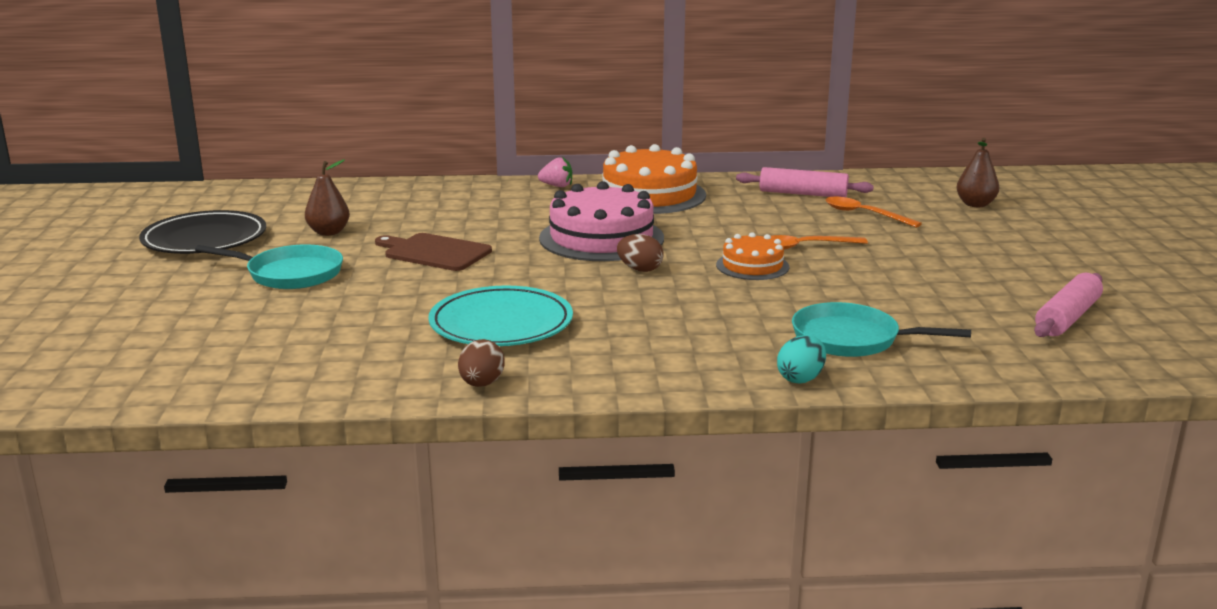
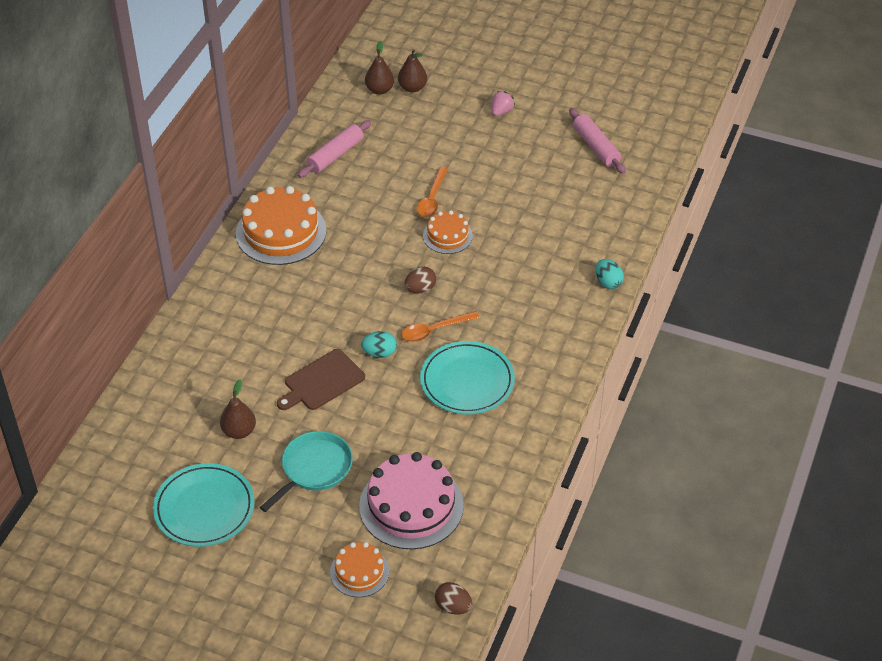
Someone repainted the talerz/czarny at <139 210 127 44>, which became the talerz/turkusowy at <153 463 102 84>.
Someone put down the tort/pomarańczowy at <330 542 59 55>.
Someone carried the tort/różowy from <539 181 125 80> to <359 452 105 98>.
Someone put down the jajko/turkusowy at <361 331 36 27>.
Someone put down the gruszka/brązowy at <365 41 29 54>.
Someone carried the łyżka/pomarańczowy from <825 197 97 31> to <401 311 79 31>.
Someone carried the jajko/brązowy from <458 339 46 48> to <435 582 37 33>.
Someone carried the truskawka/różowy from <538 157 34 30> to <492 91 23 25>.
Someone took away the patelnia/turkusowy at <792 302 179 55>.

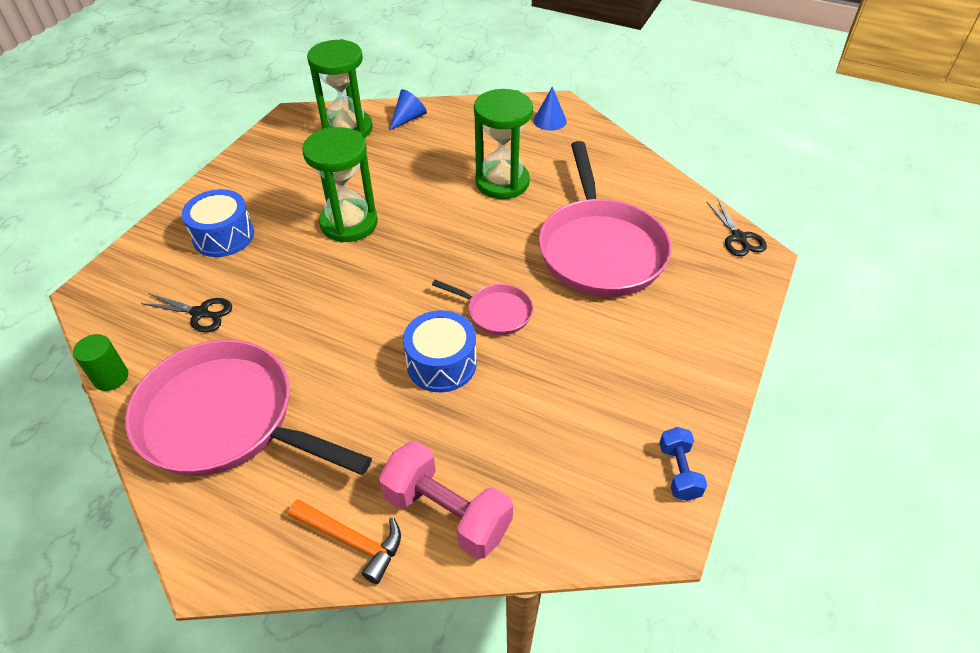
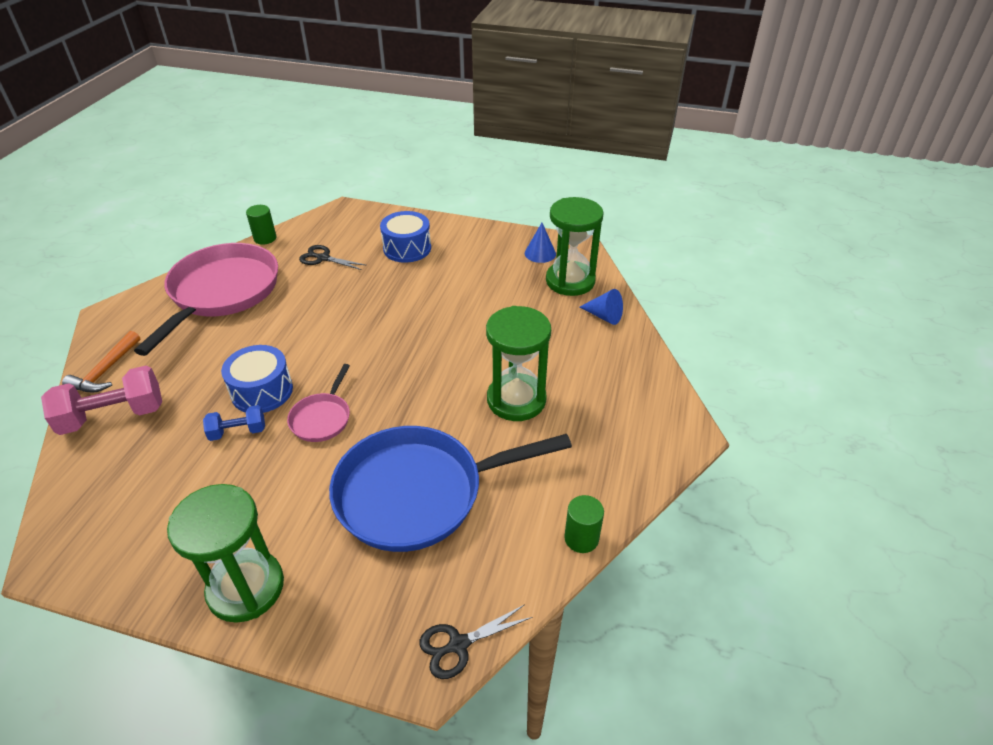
Someone rotated the hantel/różowy at <379 441 134 118> by 45 degrees clockwise.
Someone carried the klepsydra/zielony from <302 127 76 115> to <167 484 117 139>.
Someone carried the hantel/niebieski from <659 427 48 74> to <203 405 62 36>.
Someone rotated the nożyczki/czarny at <141 294 91 38> by 105 degrees clockwise.
Someone repainted the patelnia/różowy at <539 141 133 156>, which became the patelnia/niebieski at <329 426 243 126>.
Someone carried the stożek/niebieski from <534 86 33 45> to <525 223 31 40>.
Someone put down the walec/zielony at <564 495 40 58>.

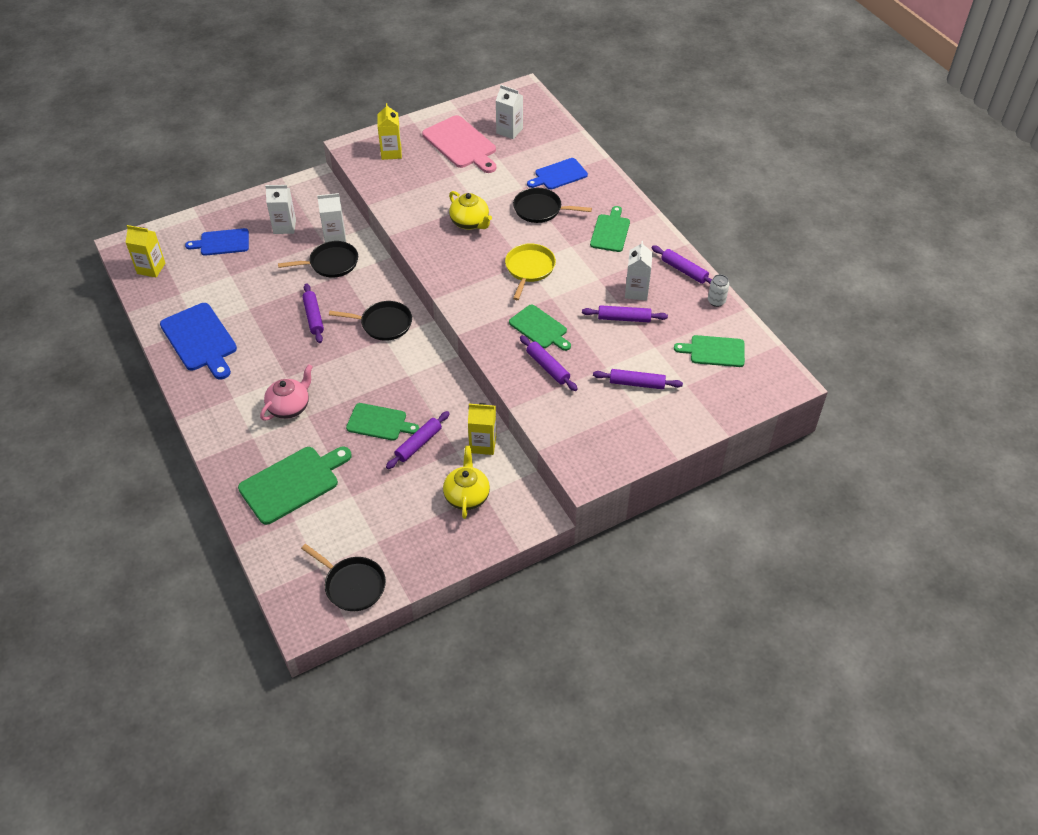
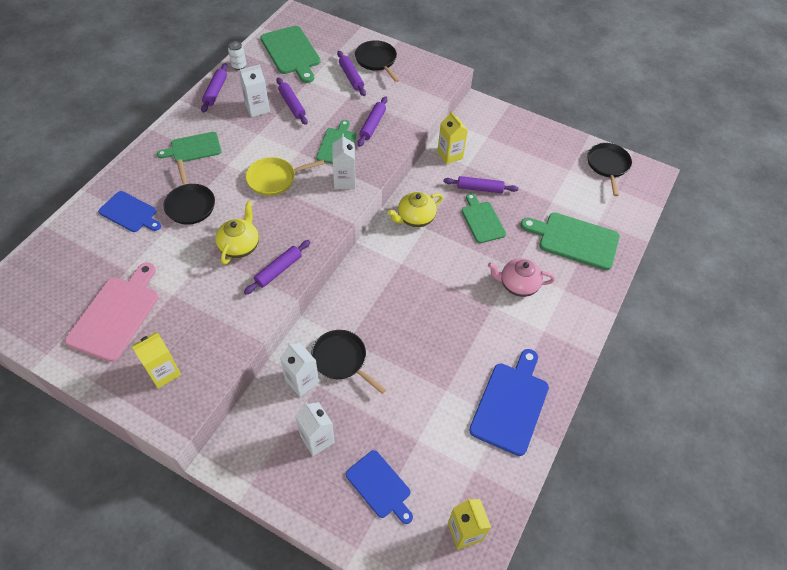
Someone carried the wałek do ciasta/fioletowy from <302 283 22 60> to <244 240 66 55>.
Someone scaled the deska do krojenia/zielony at <674 335 71 32> by 1.55.
Someone carried the karton mleka/biały from <495 85 28 54> to <332 134 24 55>.
Someone carried the patelnia/czarny from <329 301 83 40> to <355 40 44 42>.
Someone carried the imbryk/żółty from <443 446 47 73> to <388 192 55 35>.

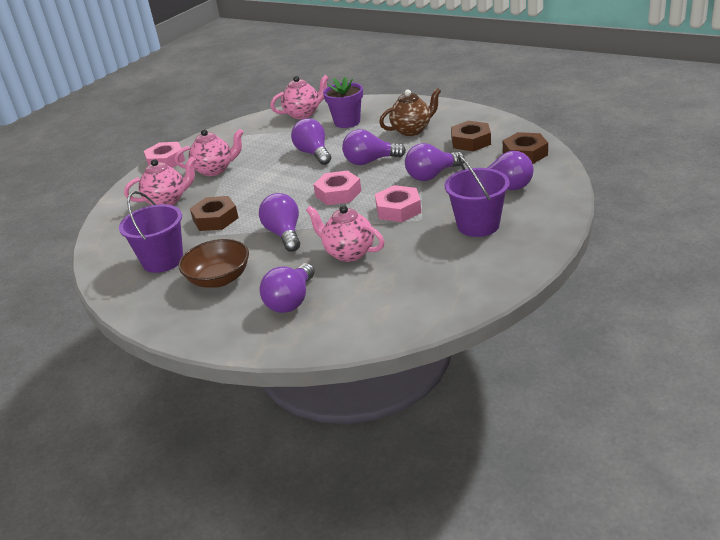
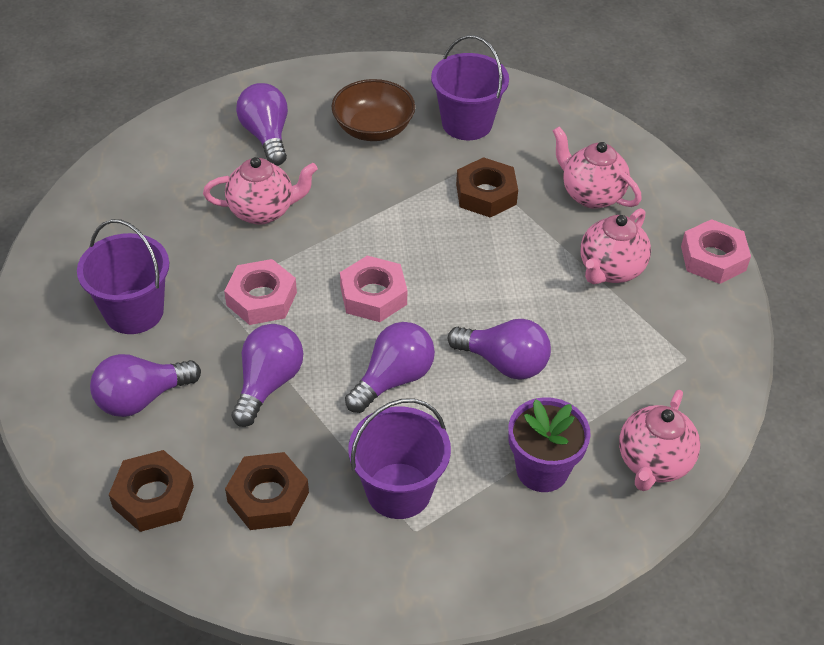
Someone swapped the imbryk/brązowy at <379 88 62 48> for the wiadro/fioletowy at <348 399 103 120>.
Someone rotated the imbryk/różowy at <124 157 72 48> by 105 degrees clockwise.
Someone took away the żarówka/fioletowy at <259 193 41 59>.

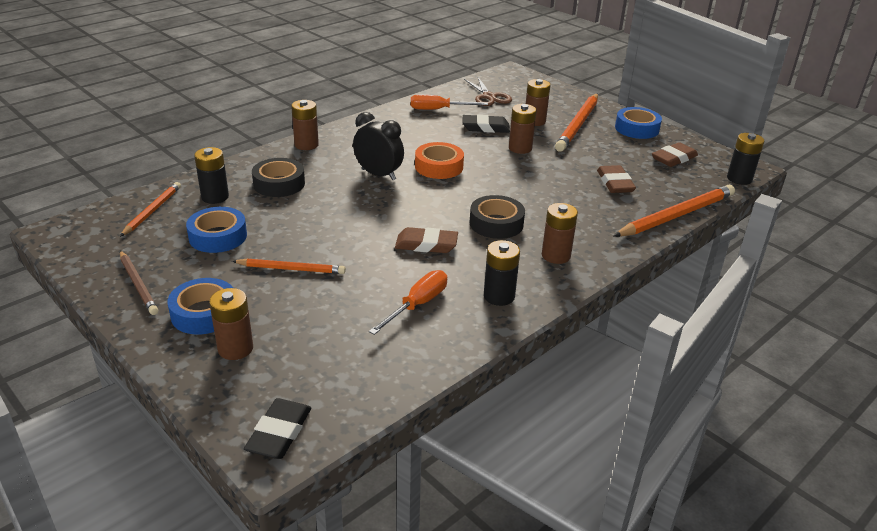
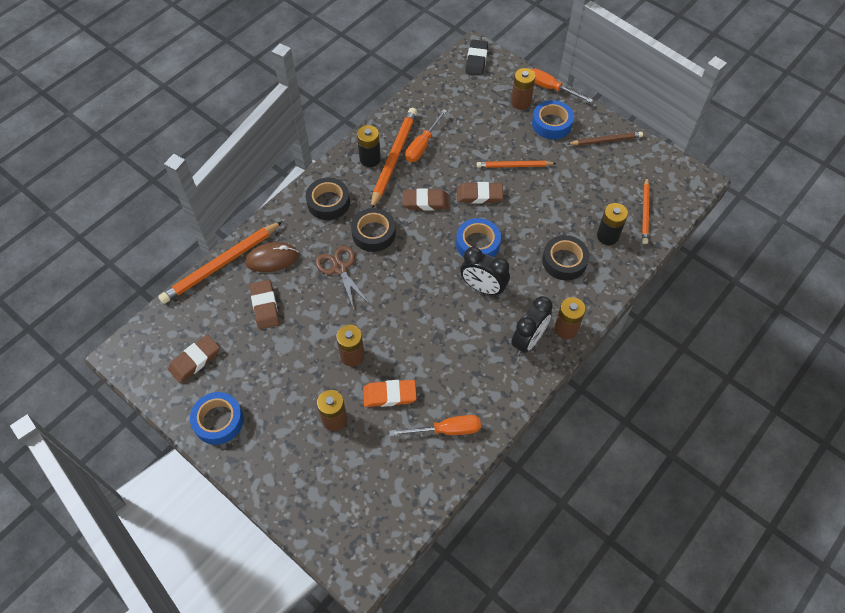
Someone put down the myszka/brązowy at <245 242 53 30>.
Someone swapped the bateria/brązowy at <542 203 36 61> for the taśma klejąca/czarny at <306 178 44 42>.
Someone carried the nożyczki/brązowy from <464 77 48 29> to <315 245 55 64>.
Someone repainted the gumka do mazania/czarny at <463 114 47 19>, which became the gumka do mazania/pomarańczowy at <363 380 54 27>.
Someone carried the ołówek/pomarańczowy from <555 93 43 59> to <371 108 46 100>.
Someone carried the taśma klejąca/niebieski from <186 207 61 46> to <456 218 45 40>.
Someone put down the gumka do mazania/brązowy at <457 182 46 22>.
Someone put down the budzik/czarny at <511 296 42 59>.
Someone put down the śrubokręt/pomarańczowy at <530 69 63 34>.
Someone rotated the ołówek/brązowy at <120 251 38 64> by 120 degrees clockwise.
Someone took away the taśma klejąca/pomarańczowy at <415 142 49 37>.
Someone took away the bateria/czarny at <727 133 38 52>.

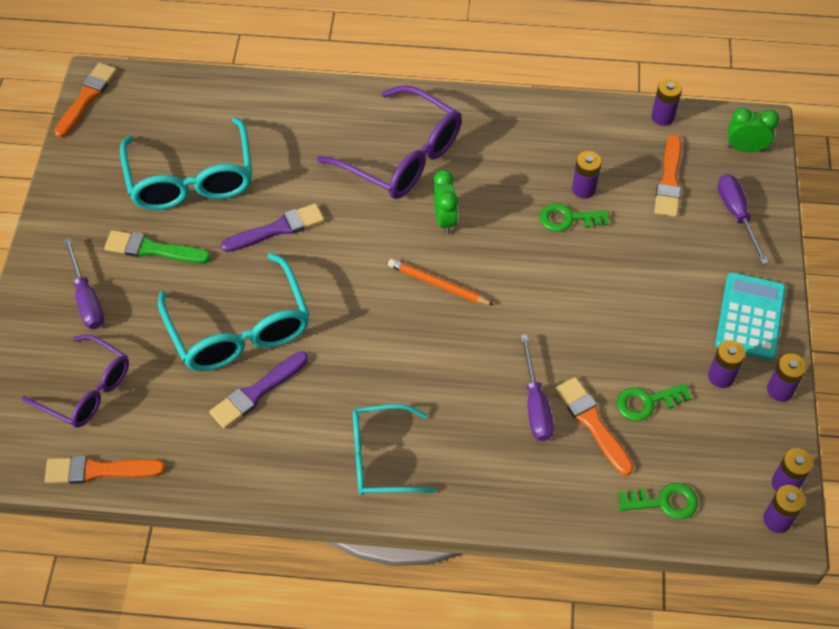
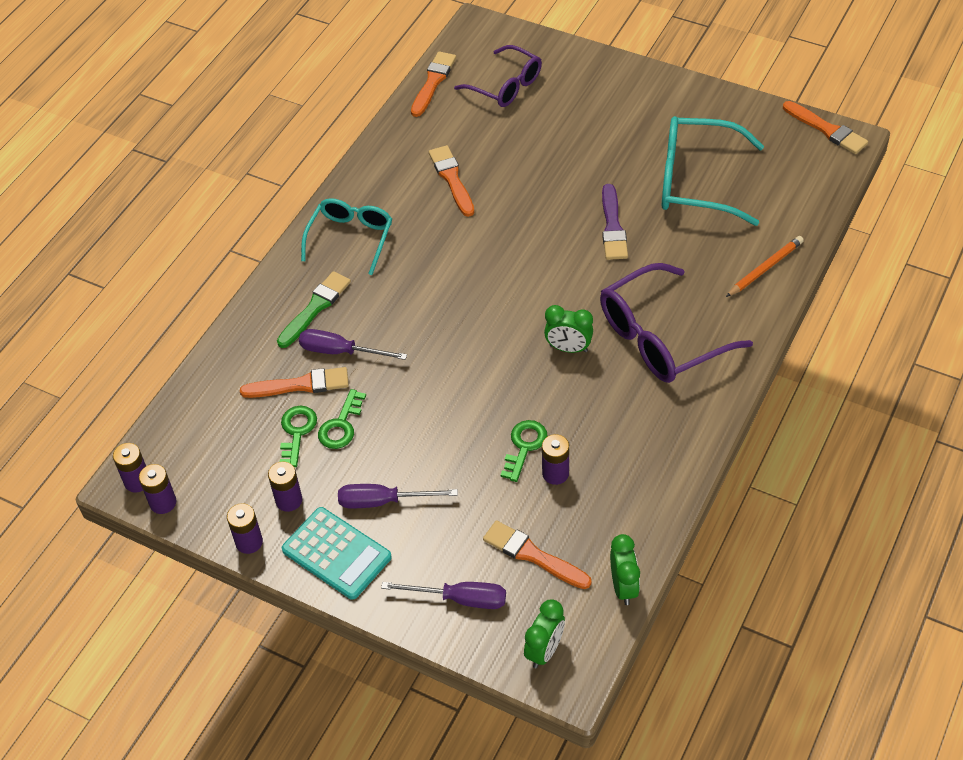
Someone carried the pędzel/zielony from <104 230 107 34> to <277 271 74 77>.
Someone carried the klucz/zielony from <618 483 80 36> to <318 389 48 60>.
Someone carried the śrubokręt/fioletowy from <63 238 41 91> to <338 484 120 24>.
Someone repainted the pędzel/fioletowy at <209 351 99 78>, which became the pędzel/pomarańczowy at <429 145 45 72>.
Someone rotated the okulary/fioletowy at <22 334 107 94> by 105 degrees counterclockwise.
Someone swapped the bateria/fioletowy at <651 79 31 47> for the budzik/zielony at <610 534 30 71>.
Someone carried the ołówek/pomarańczowy from <388 259 106 46> to <726 236 78 61>.
Someone took away the okulary/turkusowy at <158 253 152 118>.

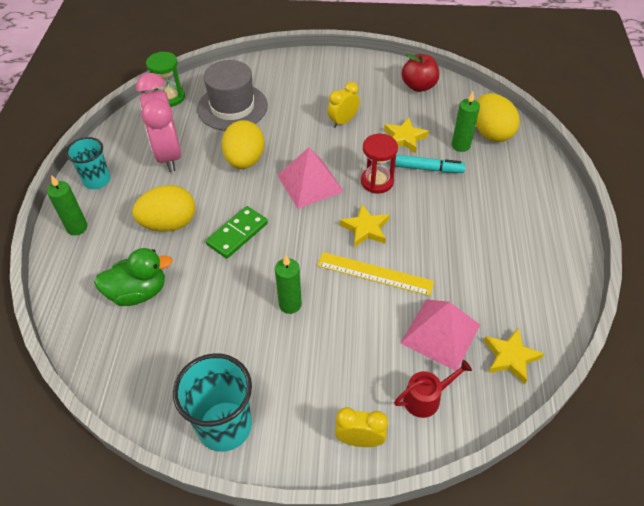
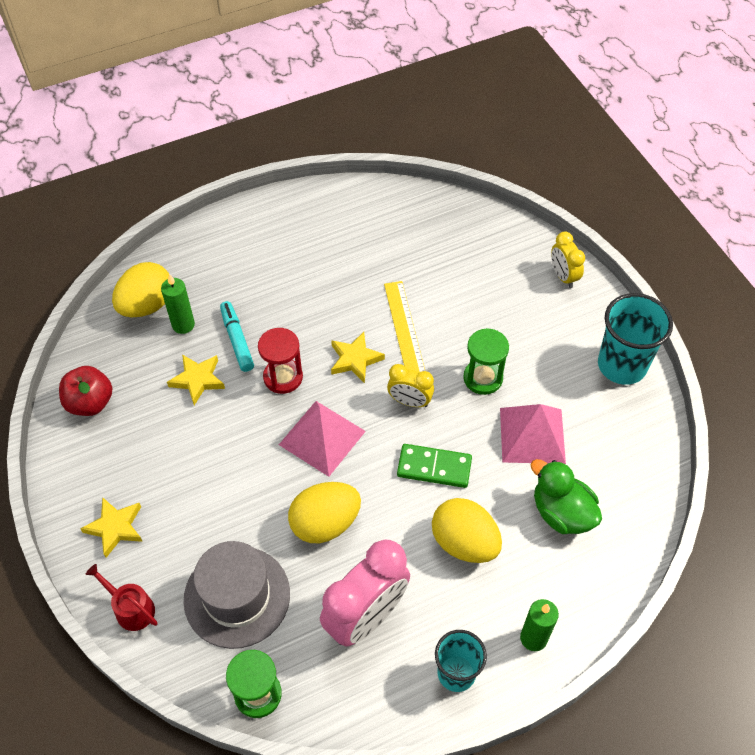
Someone carried the gwiazda/żółty from <484 328 60 56> to <80 497 63 61>.
Someone carried the konewka/czerwony from <394 360 78 58> to <86 564 72 67>.
Someone carried the budzik/żółty from <327 82 33 46> to <387 364 47 43>.
Someone swapped the świeca/zielony at <275 255 27 59> for the klepsydra/zielony at <463 328 46 67>.
Someone carried the piramida/różowy from <400 299 80 72> to <500 404 66 60>.

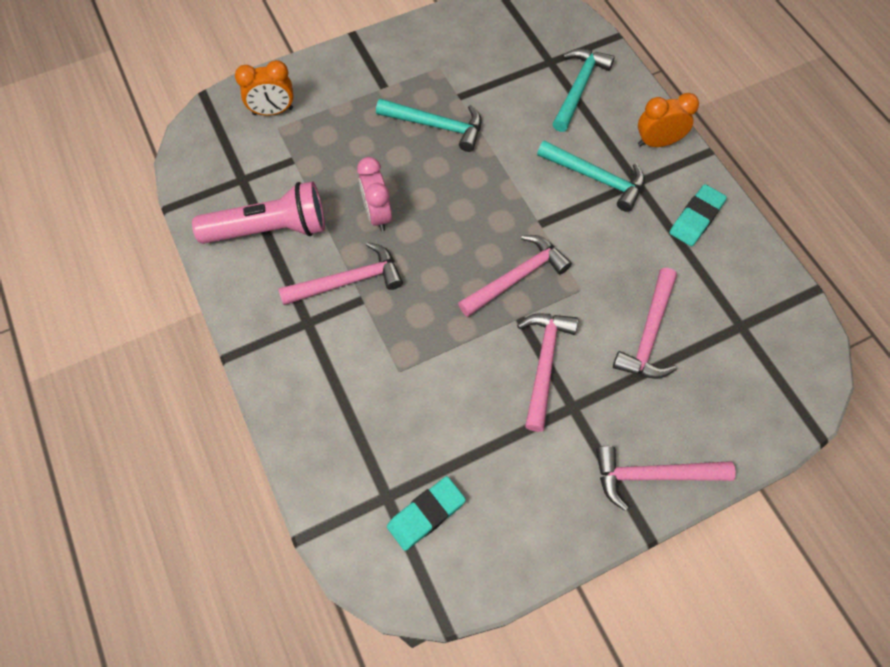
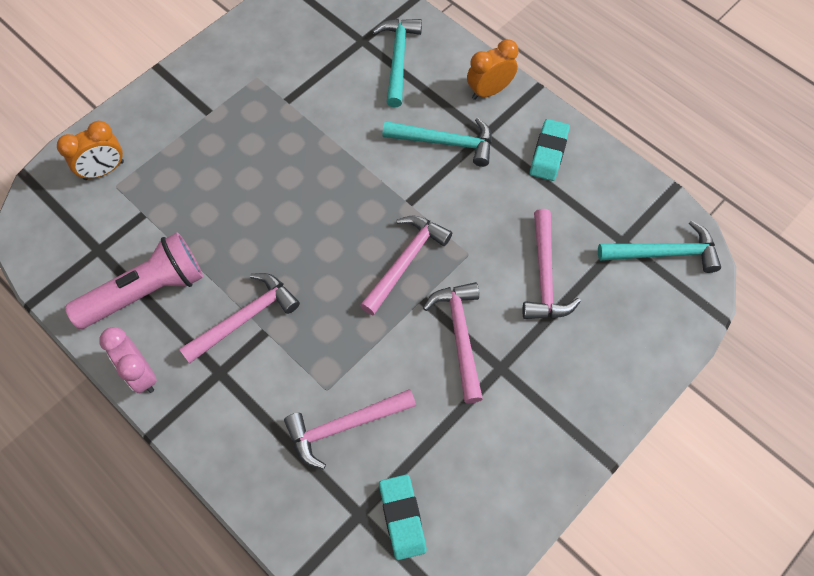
Someone carried the budzik/różowy from <357 157 35 75> to <99 327 58 66>.
Someone carried the młotek/różowy from <596 446 140 65> to <284 389 132 80>.
Someone rotated the gumka do mazania/turkusowy at <387 476 79 75> by 45 degrees counterclockwise.
Someone carried the młotek/turkusowy from <376 99 106 53> to <598 220 123 53>.

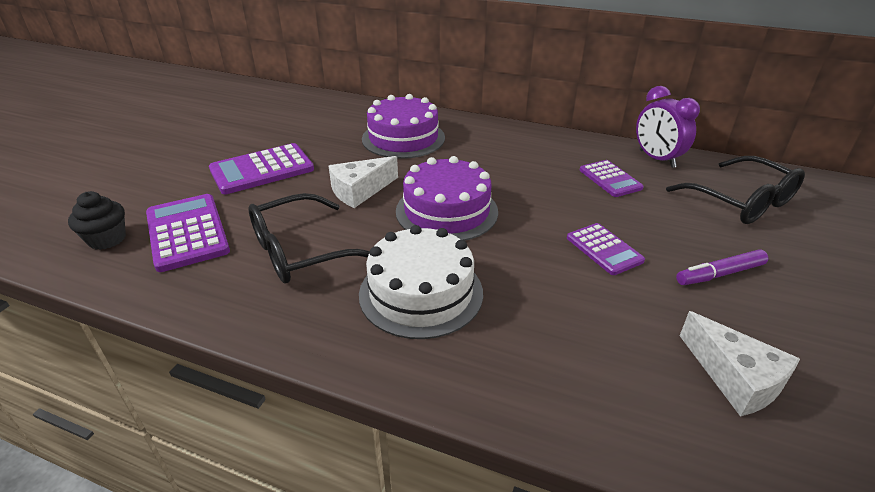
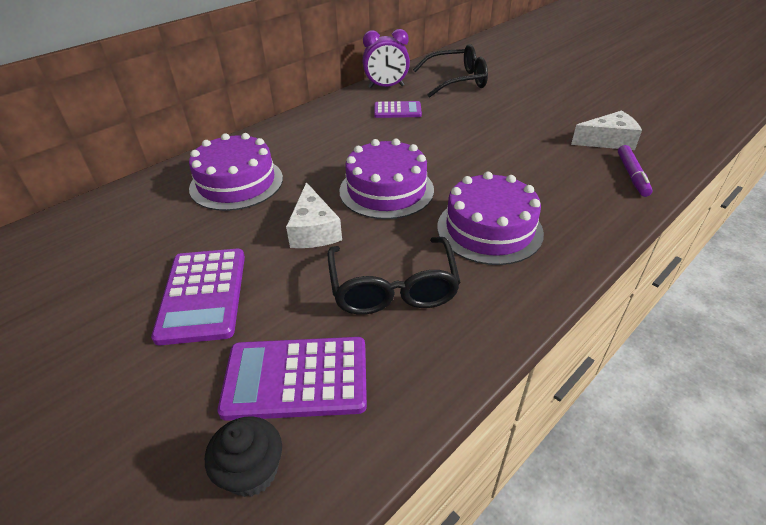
Someone repainted the tort/biały at <359 225 124 114>, which became the tort/fioletowy at <437 172 107 93>.
Someone carried the flamaster/fioletowy from <676 250 92 35> to <618 145 35 52>.
Someone took away the kalkulator/fioletowy at <567 223 78 52>.

